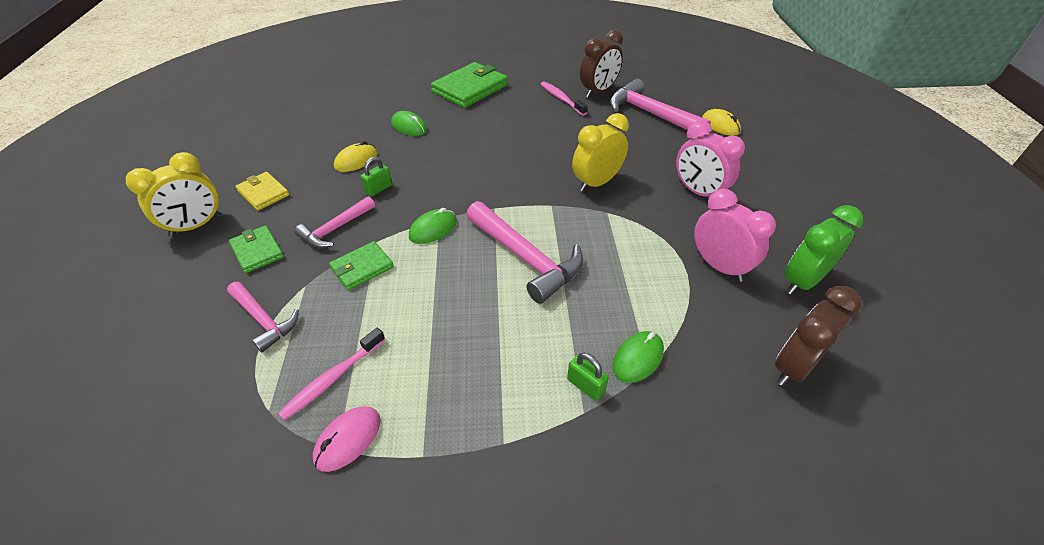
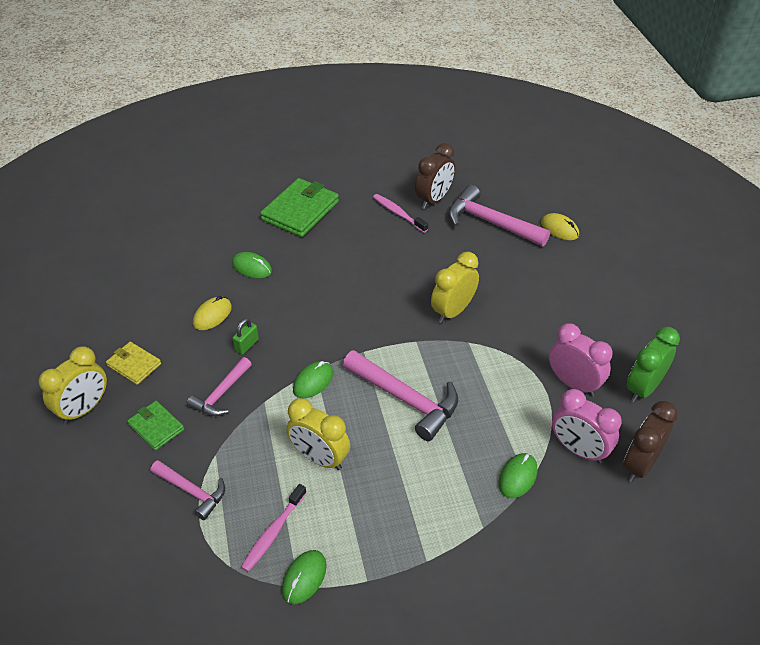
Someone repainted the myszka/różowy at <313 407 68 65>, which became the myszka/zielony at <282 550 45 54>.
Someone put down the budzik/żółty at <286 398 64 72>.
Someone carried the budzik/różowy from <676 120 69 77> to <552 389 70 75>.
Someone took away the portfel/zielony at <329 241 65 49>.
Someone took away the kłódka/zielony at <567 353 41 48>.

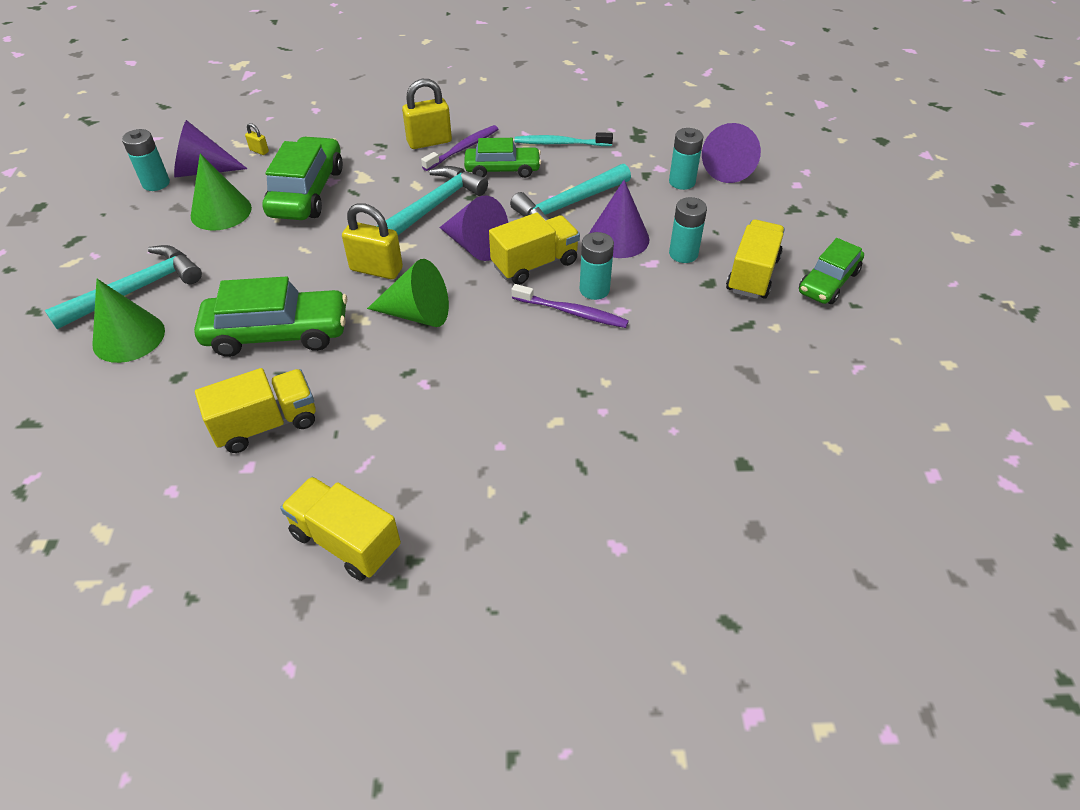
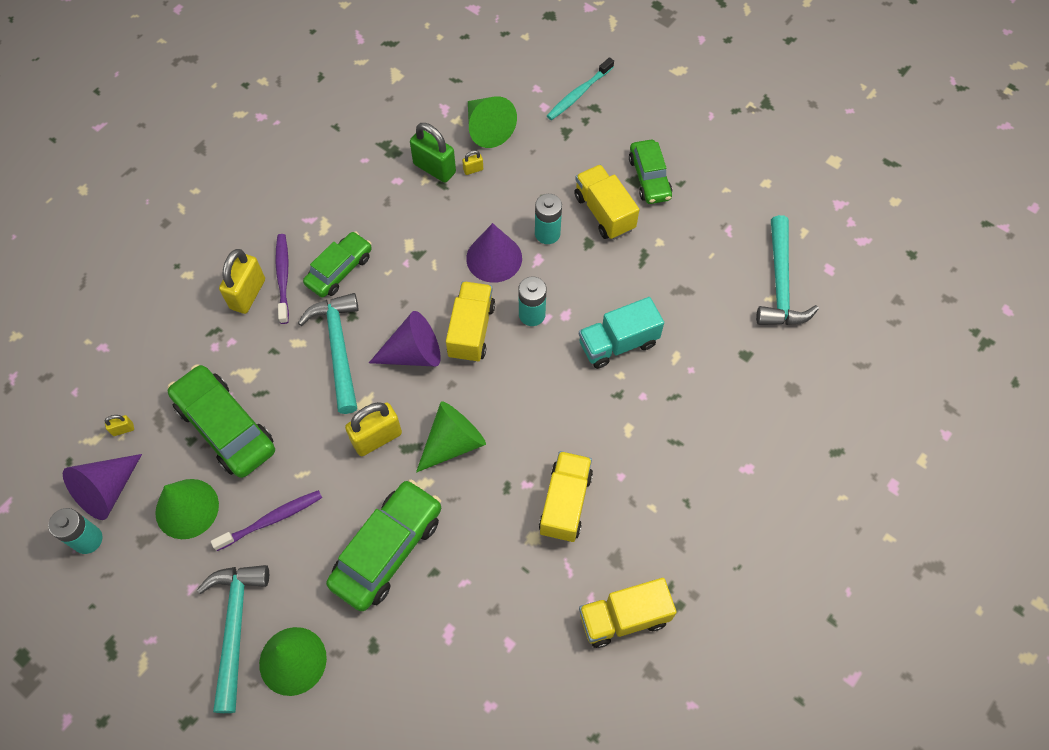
Someone carried the szczoteczka do zębów/fioletowy from <512 284 117 44> to <211 490 111 61>.
Someone put down the kłódka/zielony at <410 123 46 60>.
Someone swapped the bateria/turkusowy at <669 128 34 62> for the kłódka/żółty at <462 150 21 25>.
Someone repainted the stożek/fioletowy at <702 123 59 60>, which became the stożek/zielony at <468 96 49 52>.
Someone carried the ciężarówka/żółty from <195 368 121 85> to <539 451 54 91>.
Someone carried the szczoteczka do zębów/turkusowy from <514 132 99 14> to <547 57 67 63>.
Someone put down the ciężarówka/turkusowy at <579 297 85 72>.
Someone carried the młotek/turkusowy from <510 164 121 56> to <756 215 63 110>.

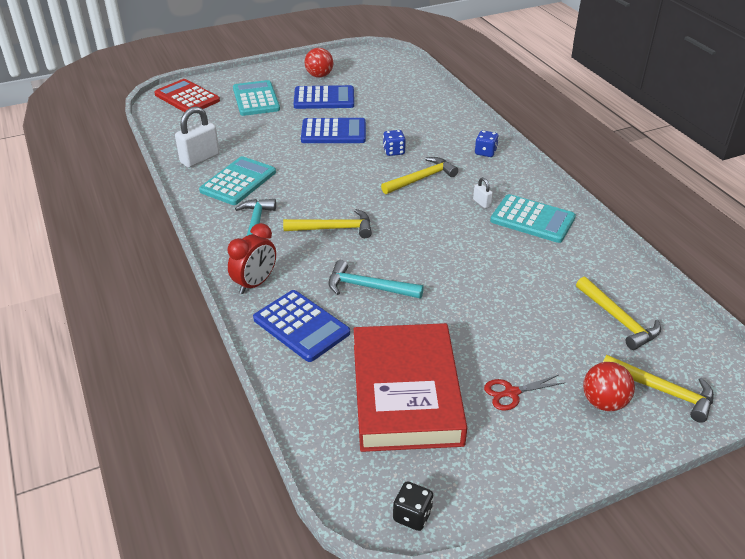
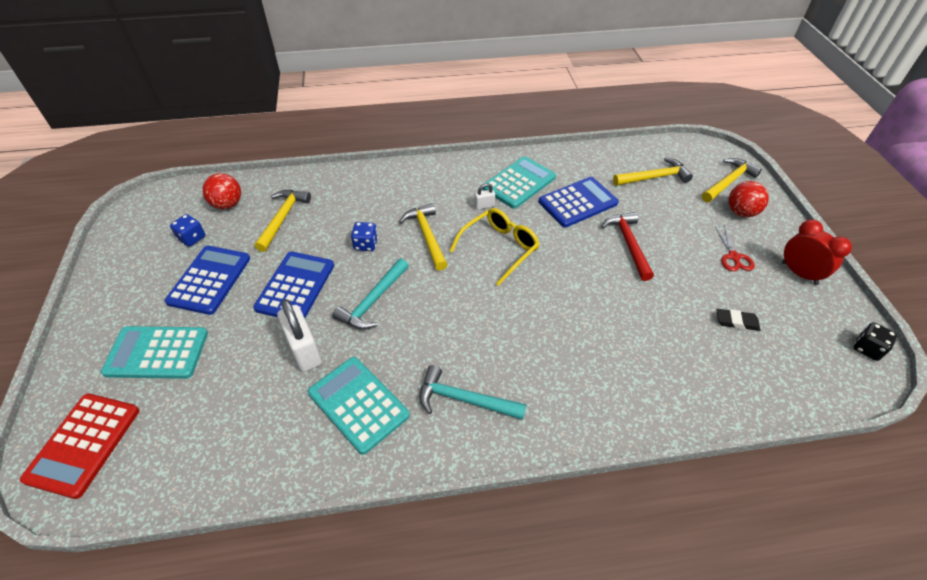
Someone rotated the kalkulator/czerwony at <154 79 66 33> by 45 degrees counterclockwise.
Someone carried the kostka do gry/niebieski from <475 130 24 27> to <170 214 35 33>.
Someone carried the piłka/czerwony from <305 48 29 30> to <202 173 39 37>.
Someone carried the młotek/żółty from <283 209 89 29> to <255 190 56 62>.
Someone carried the kłódka/biały from <175 106 45 62> to <277 299 44 73>.
Someone carried the młotek/turkusowy from <328 260 96 39> to <332 259 77 71>.
Someone put down the okulary/żółty at <450 208 90 78>.
Someone carried the kalkulator/niebieski from <253 290 97 72> to <539 177 80 51>.
Someone put down the młotek/czerwony at <601 212 53 69>.
Someone swapped the książka/czerwony at <354 323 113 129> for the gumka do mazania/czarny at <716 309 44 22>.
Someone carried the budzik/czerwony from <227 223 49 71> to <782 219 70 66>.

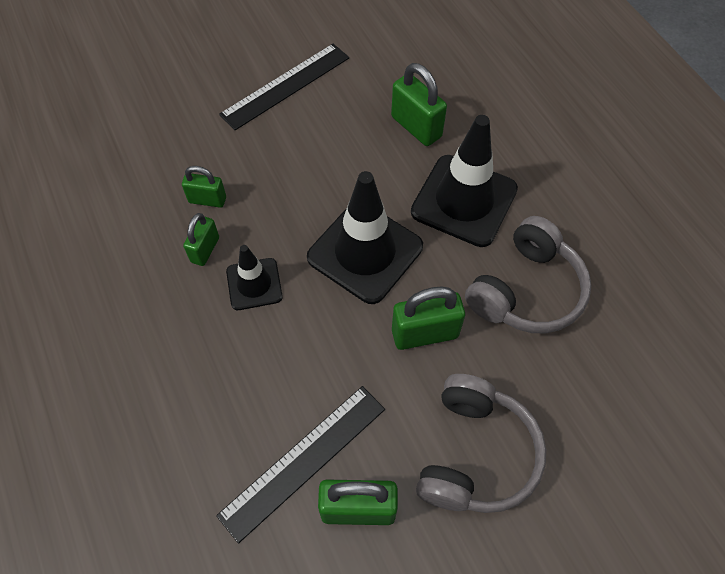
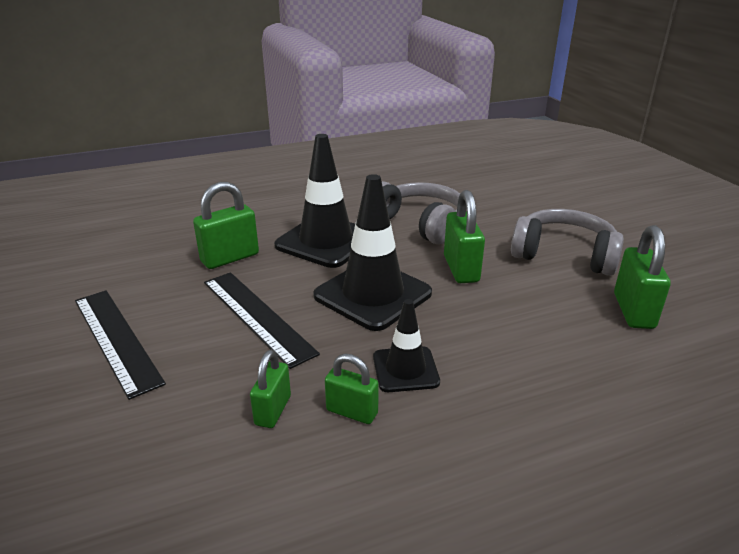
Someone carried the linijka/czarny from <216 386 169 157> to <204 272 116 97>.

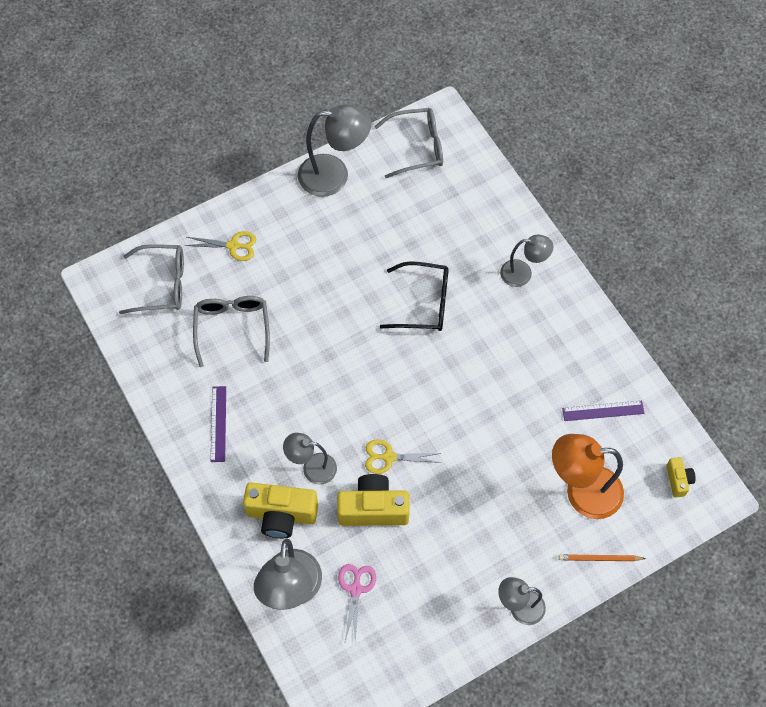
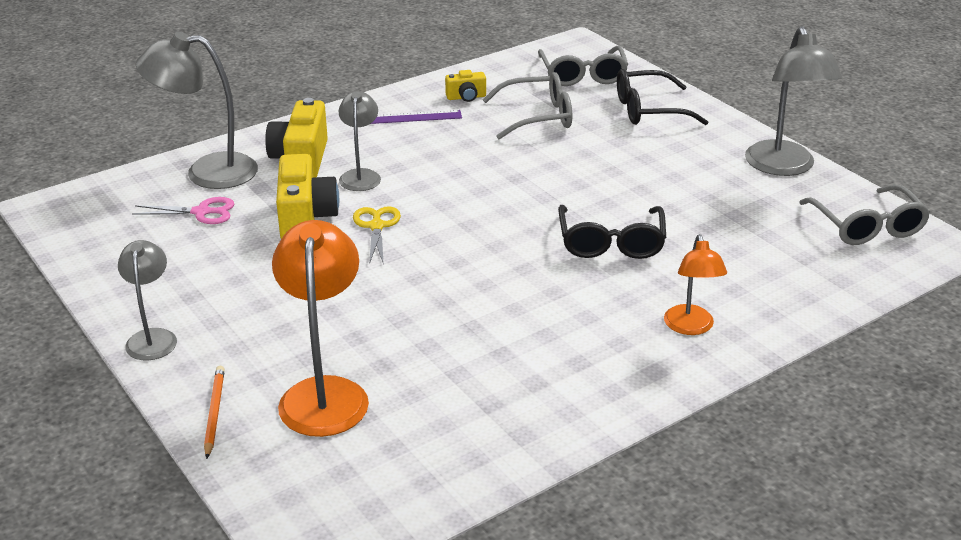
Someone carried the aparat fotograficzny/żółty from <666 457 30 41> to <445 70 41 32>.
Someone swapped the nożyczki/żółty at <185 231 71 30> for the okulary/czarny at <617 69 91 56>.
Someone repainted the lampka/szary at <500 234 53 53>, which became the lampka/pomarańczowy at <664 234 63 101>.
Someone took away the linijka/fioletowy at <562 401 83 20>.

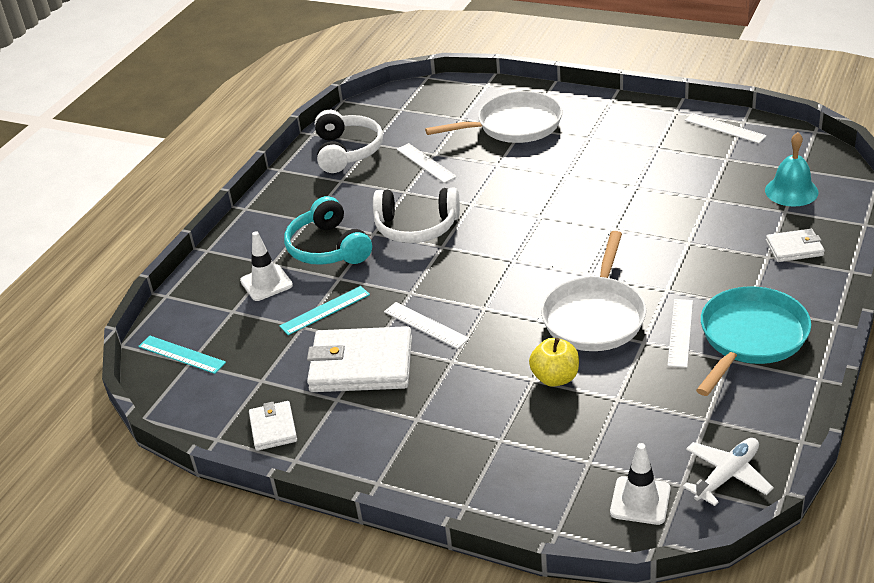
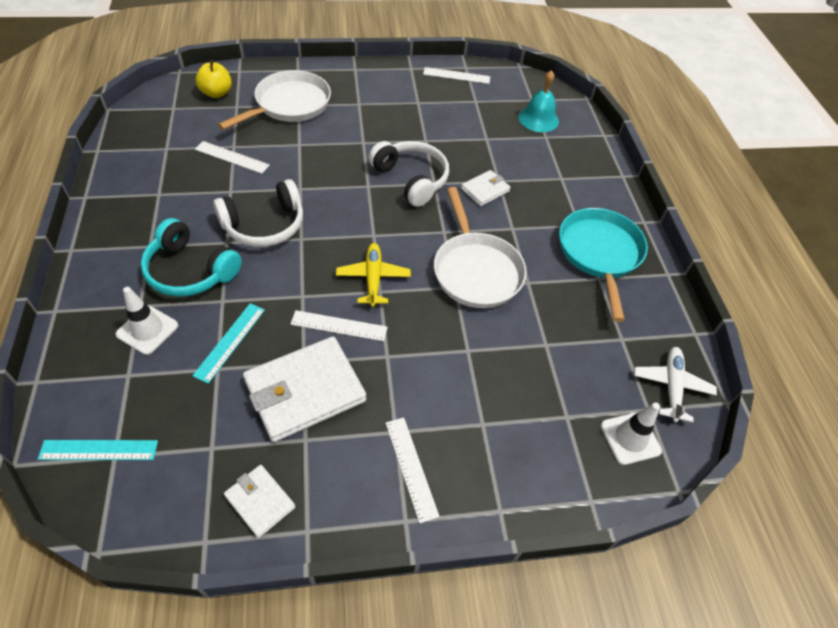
Someone carried the jabłko/żółty from <529 338 50 49> to <195 60 37 38>.
Someone put down the samolot/żółty at <336 243 75 64>.
Someone carried the słuchawki/biały from <315 110 68 63> to <369 141 80 66>.
Someone carried the linijka/biały from <667 299 26 69> to <386 417 54 106>.
Someone carried the portfel/biały from <766 229 59 33> to <461 170 50 36>.

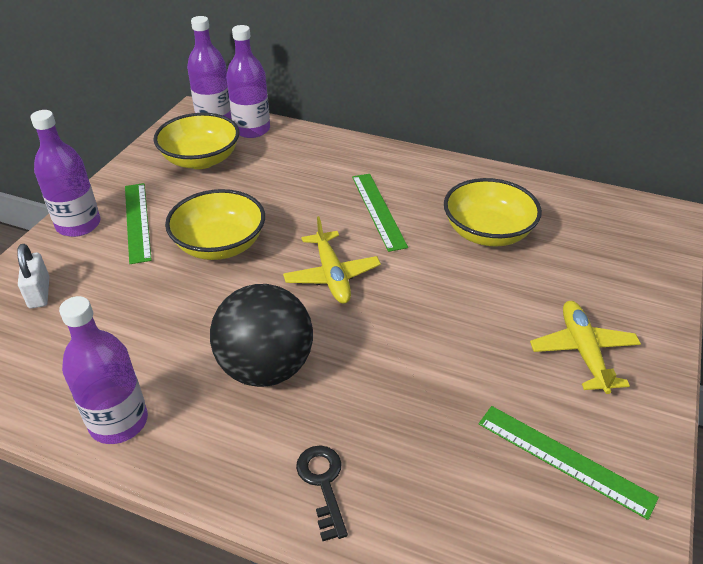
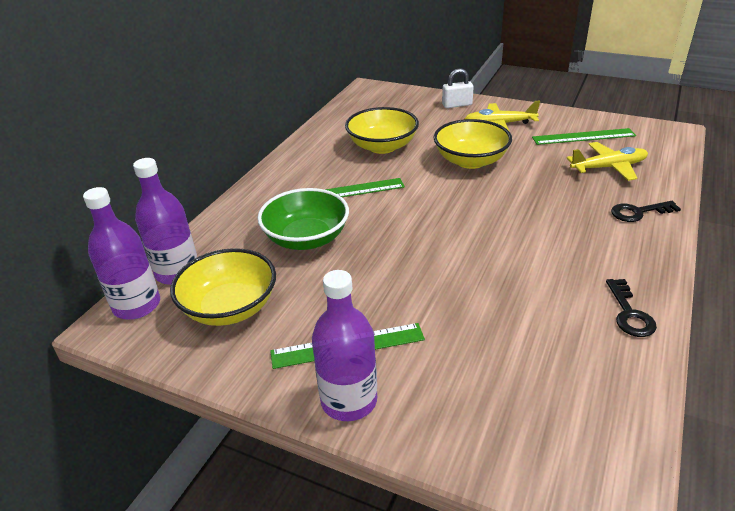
Someone put down the miska/zielony at <257 188 92 62>.
Someone carried the miska/żółty from <165 189 100 71> to <434 119 78 50>.
Someone carried the kłódka/biały from <17 244 32 64> to <442 68 32 40>.
Someone rotated the linijka/zielony at <479 406 180 114> by 45 degrees clockwise.
Someone carried the samolot/żółty from <283 216 98 88> to <567 142 81 39>.
Someone swapped the butelka/fioletowy at <59 296 89 148> for the klucz/czarny at <606 279 51 58>.
Someone took away the piłka/czarny at <210 284 103 103>.

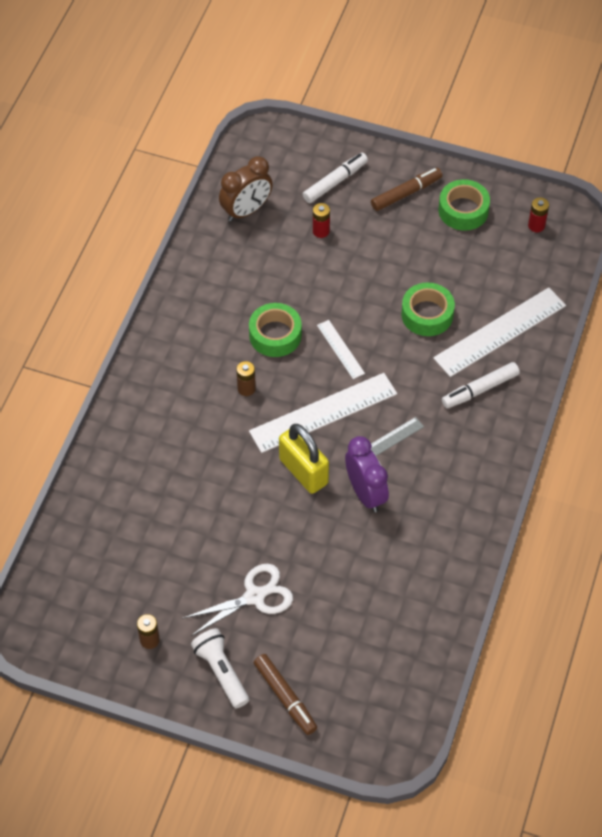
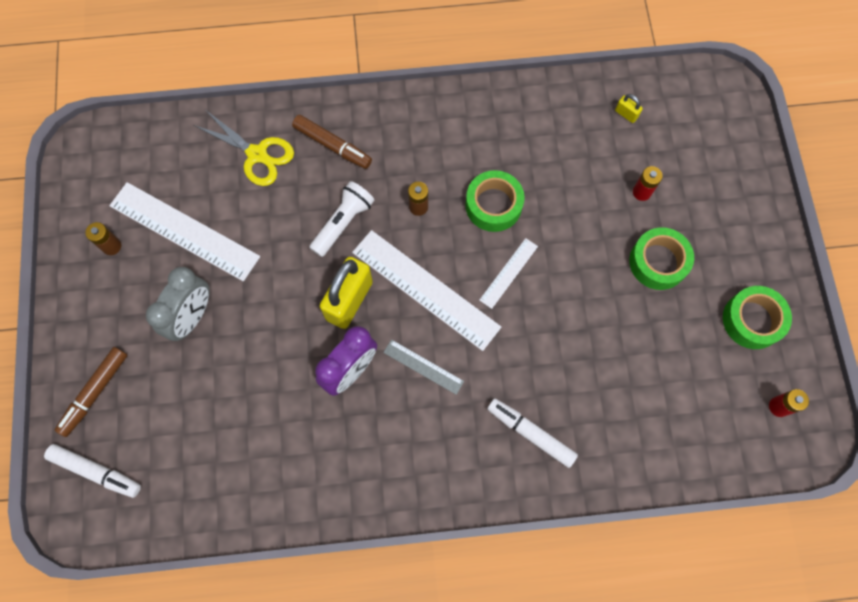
Someone carried the flamaster/biały from <303 153 65 50> to <44 444 97 54>.
Someone carried the linijka/biały from <433 287 133 90> to <109 182 151 100>.
Someone swapped the nożyczki/biały at <182 564 111 72> for the budzik/szary at <146 267 64 74>.
Someone put down the nożyczki/żółty at <194 111 100 75>.
Someone carried the flamaster/brązowy from <371 168 71 43> to <292 115 80 54>.
Someone carried the latarka/biały from <191 628 58 81> to <309 181 66 76>.
Someone swapped the budzik/brązowy at <219 156 54 65> for the kłódka/żółty at <615 94 28 29>.
Someone carried the taśma klejąca/zielony from <401 282 54 54> to <629 227 65 63>.

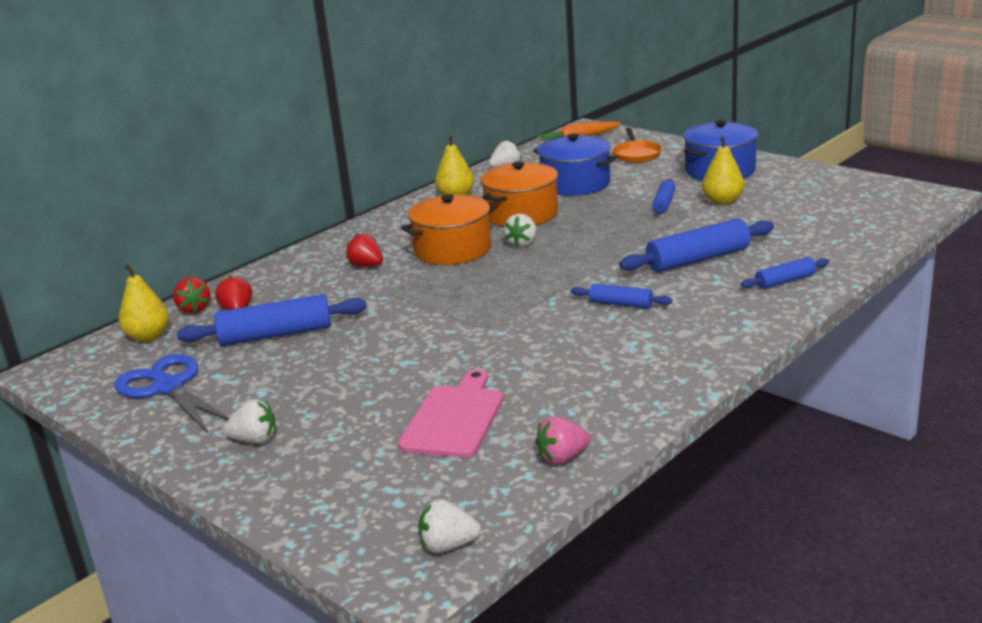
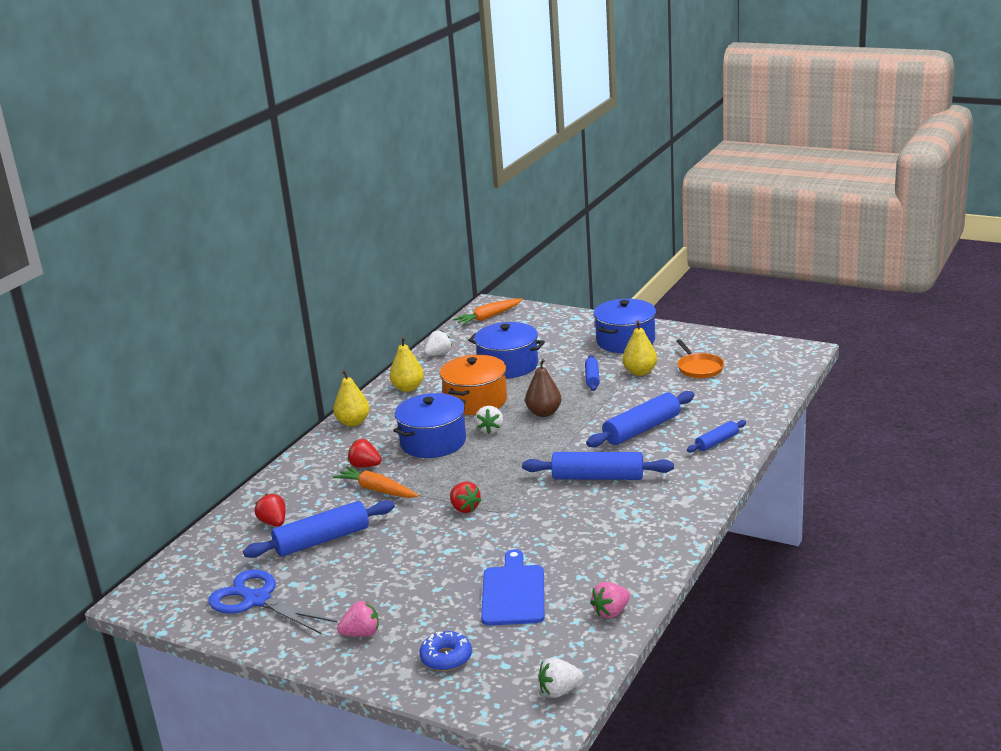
Someone carried the gruszka/żółty from <119 264 50 78> to <333 370 37 57>.
Someone put down the marchewka/pomarańczowy at <333 466 86 32>.
Someone repainted the truskawka/biały at <223 399 53 45>, which became the truskawka/różowy at <337 601 42 36>.
Someone repainted the garnek/pomarańczowy at <401 194 96 71>, which became the garnek/niebieski at <393 393 73 65>.
Someone put down the donut/niebieski at <419 631 53 40>.
Someone carried the truskawka/czerwony from <173 277 37 36> to <450 481 32 32>.
Someone repainted the deska do krojenia/różowy at <398 369 105 89>, which became the deska do krojenia/niebieski at <481 549 63 77>.
Someone scaled the wałek do ciasta/niebieski at <571 284 101 24> by 1.80.
Someone put down the gruszka/brązowy at <525 359 37 58>.
Someone carried the patelnia/pomarańczowy from <613 128 49 35> to <676 339 48 39>.

